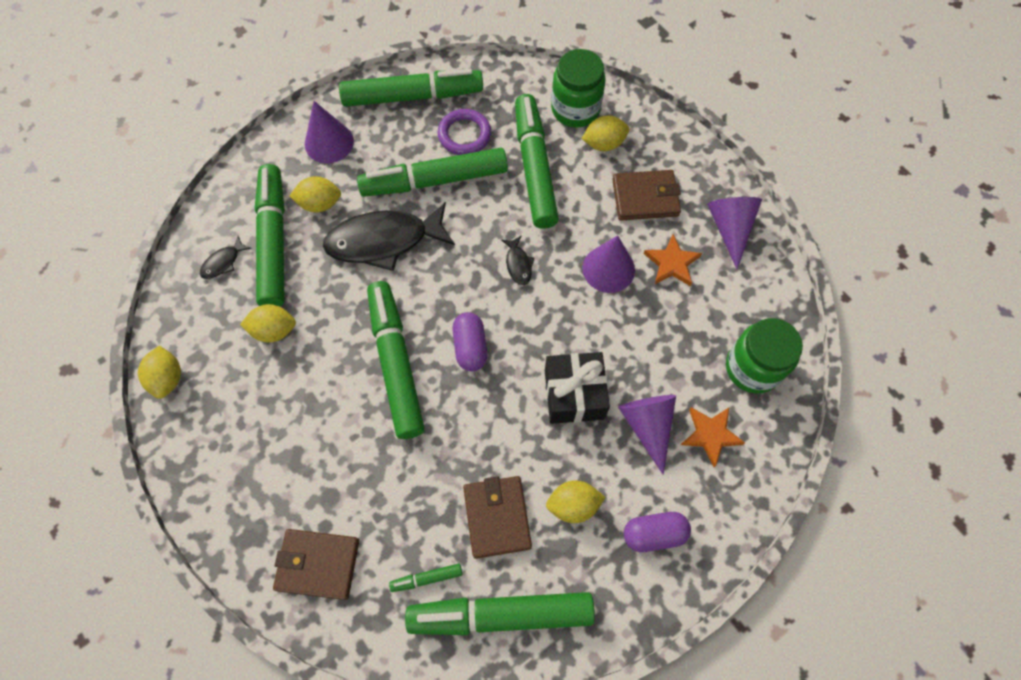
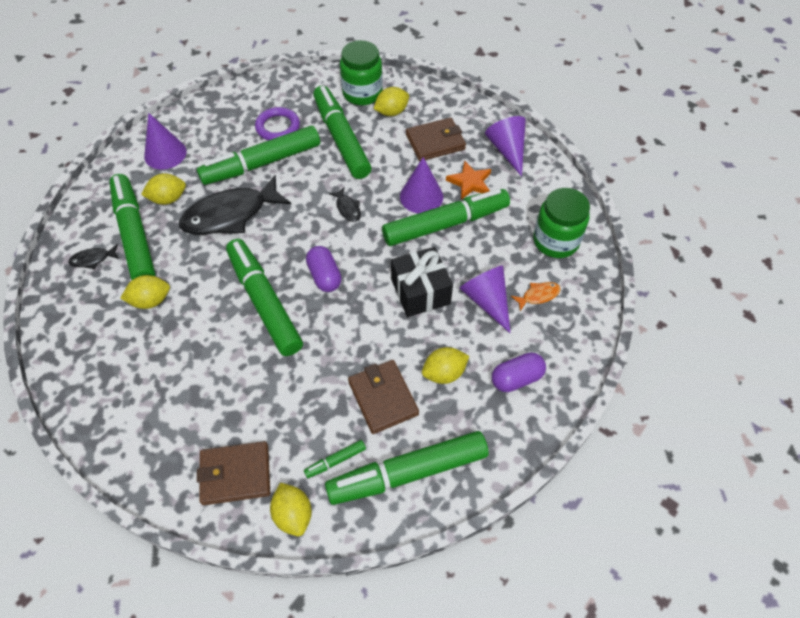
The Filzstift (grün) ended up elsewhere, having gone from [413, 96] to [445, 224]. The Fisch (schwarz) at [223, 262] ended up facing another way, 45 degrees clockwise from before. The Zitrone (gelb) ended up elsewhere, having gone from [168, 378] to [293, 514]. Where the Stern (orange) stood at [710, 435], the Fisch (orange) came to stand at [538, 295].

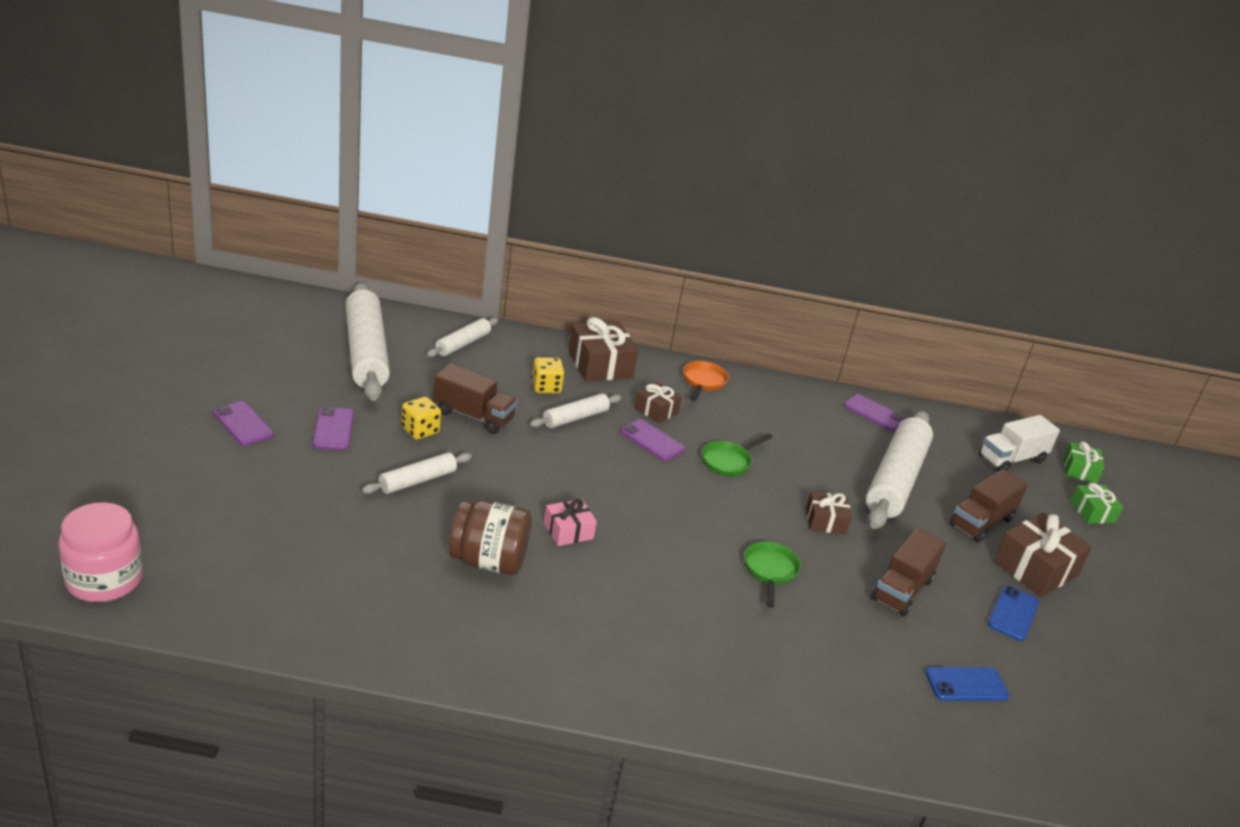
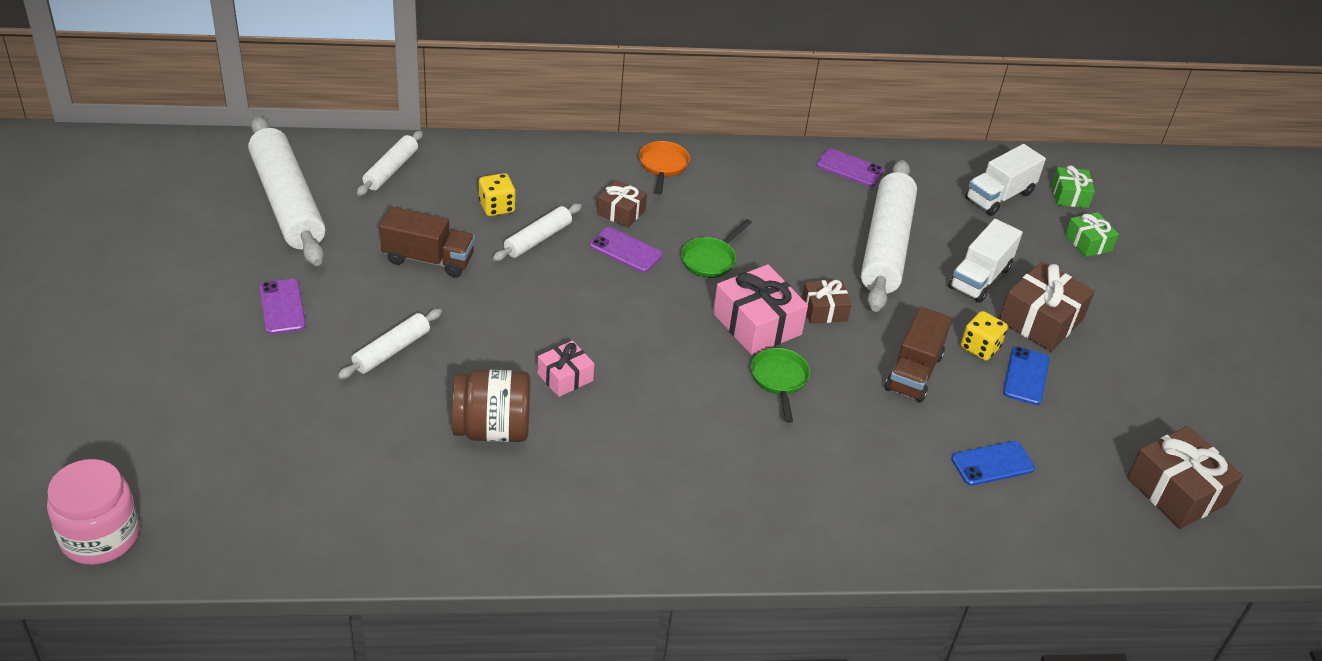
The Geschenk (braun) ended up elsewhere, having gone from [600, 365] to [1176, 491]. The Spielwürfel (gelb) ended up elsewhere, having gone from [420, 430] to [979, 348]. The second view lost the Handy (lila) at [243, 424]. What was the Lastwagen (braun) at [981, 522] turned into the Lastwagen (weiß) at [979, 278]. The second view gained the Geschenk (rosa) at [757, 324].

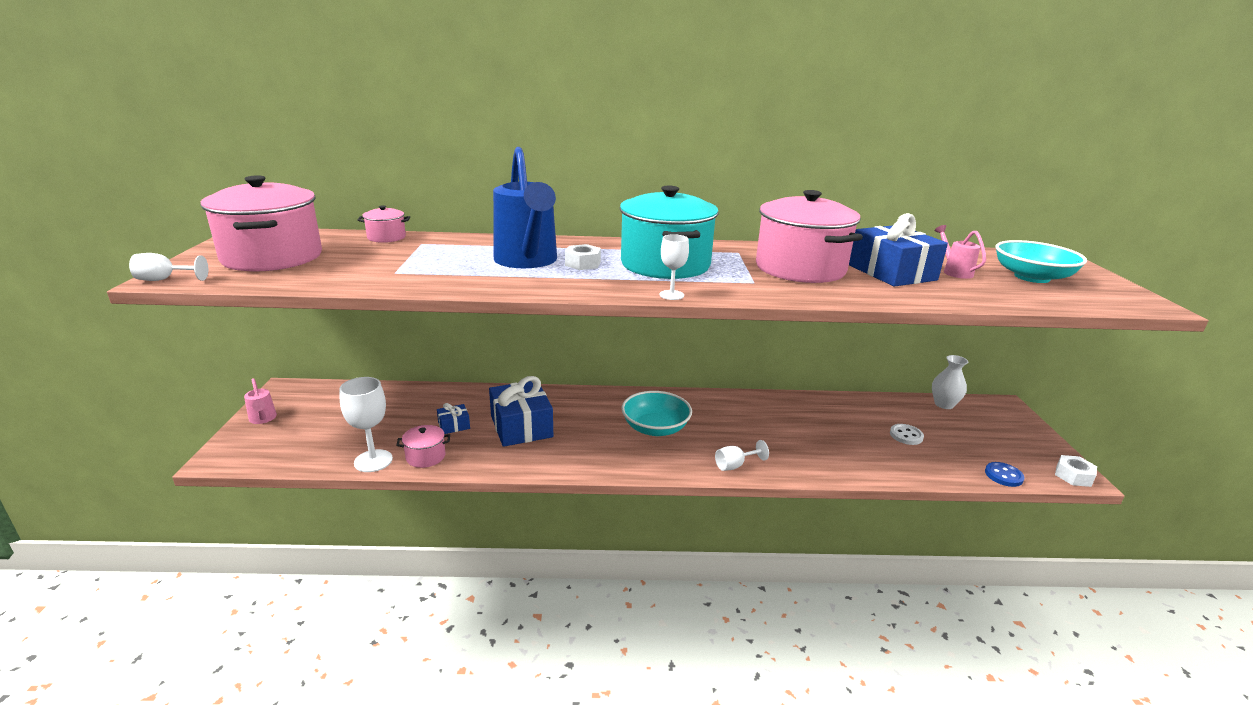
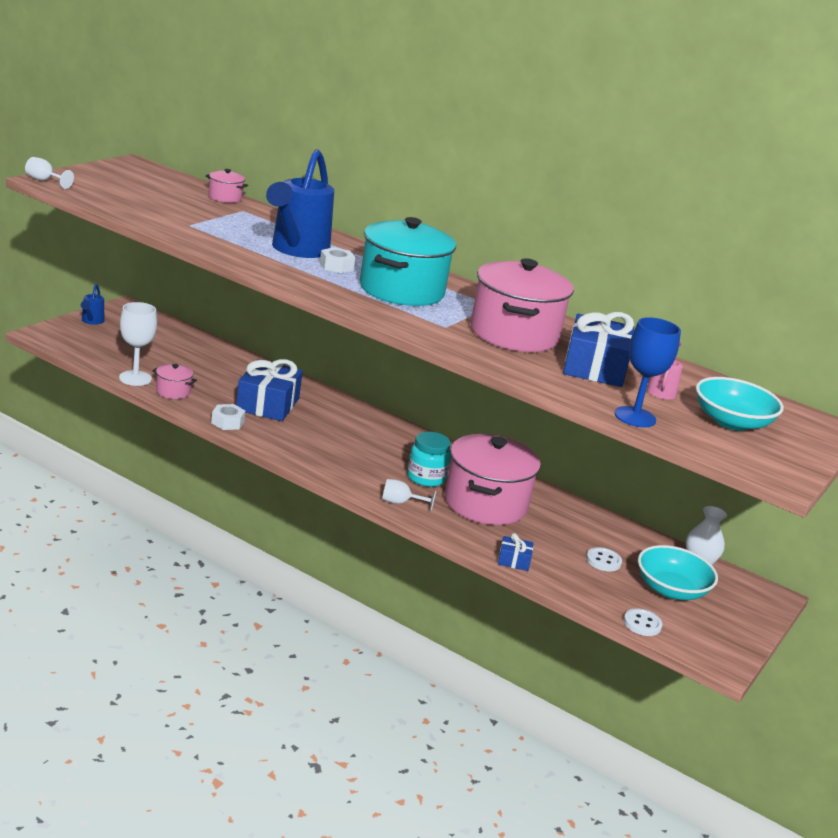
The Kochtopf (rosa) ended up elsewhere, having gone from [272, 257] to [485, 503]. The second view lost the Kelch (weiß) at [671, 295]. What was the Gießkanne (rosa) at [263, 419] turned into the Gießkanne (blau) at [91, 321]. The Schüssel (türkis) ended up elsewhere, having gone from [655, 428] to [671, 590]. The Geschenk (blau) ended up elsewhere, having gone from [454, 425] to [514, 560]. The Sechskantmutter (weiß) ended up elsewhere, having gone from [1073, 476] to [227, 422]. What was the Knopf (blau) at [1003, 475] turned into the Knopf (weiß) at [642, 624]. The second view gained the Kelch (blau) at [635, 417]. The second view gained the Einmachglas (türkis) at [426, 478].

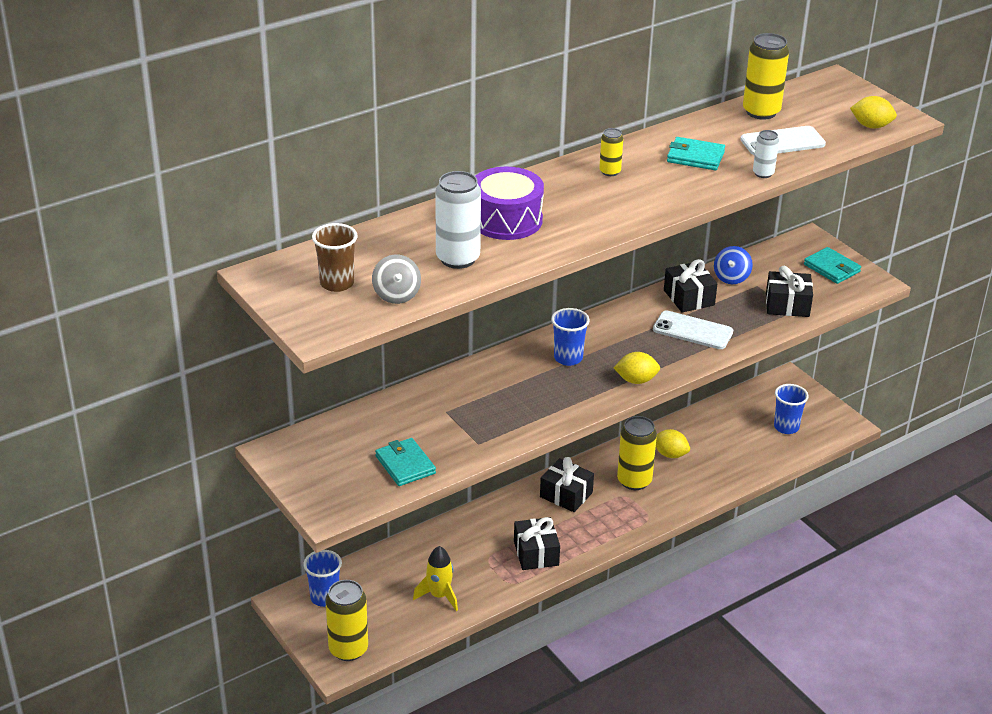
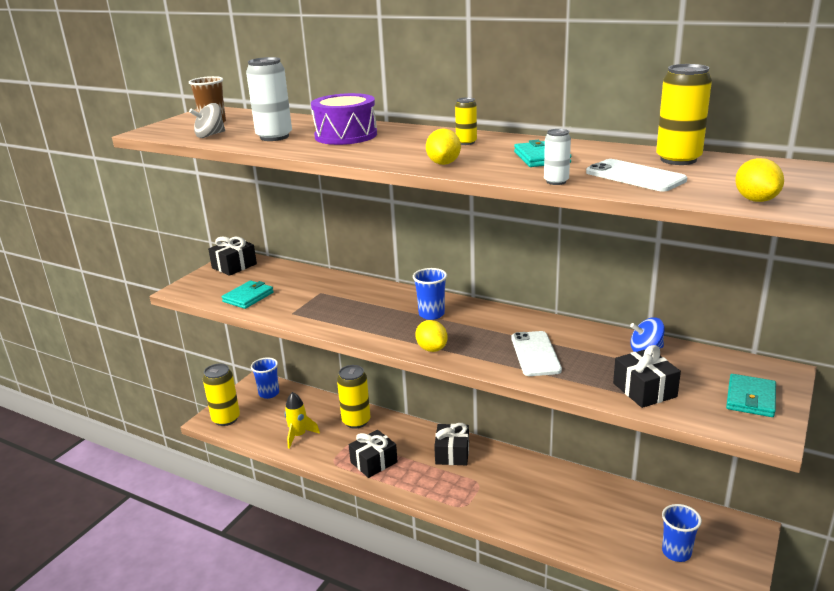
The Geschenk (schwarz) ended up elsewhere, having gone from [689, 297] to [234, 266]. The Dose (gelb) ended up elsewhere, having gone from [634, 481] to [356, 421]. The Zitrone (gelb) ended up elsewhere, having gone from [670, 454] to [443, 163].

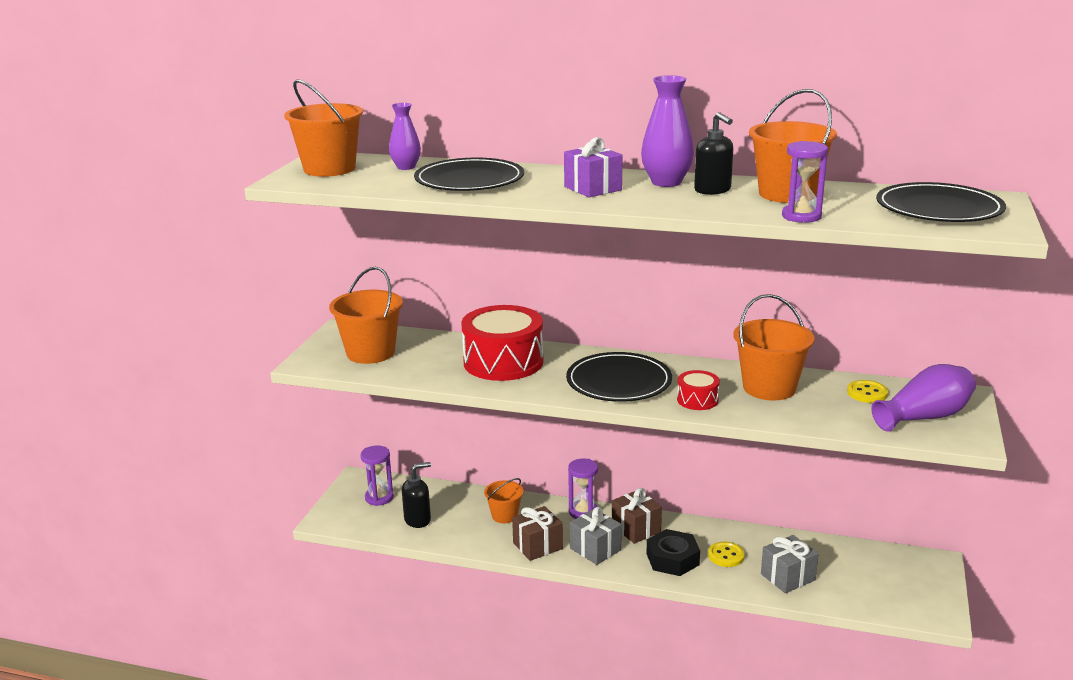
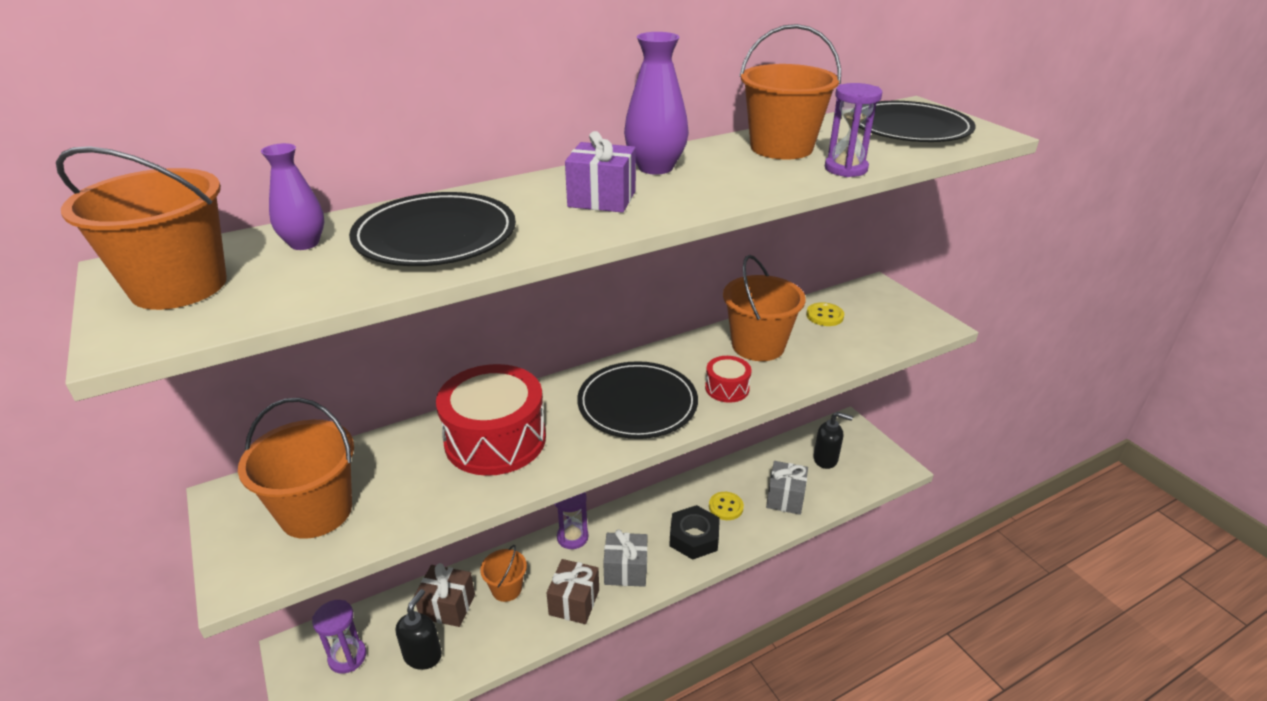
The Seifenspender (schwarz) ended up elsewhere, having gone from [713, 190] to [826, 459]. The second view lost the Vase (lila) at [924, 417]. The Geschenk (braun) ended up elsewhere, having gone from [636, 529] to [447, 606].

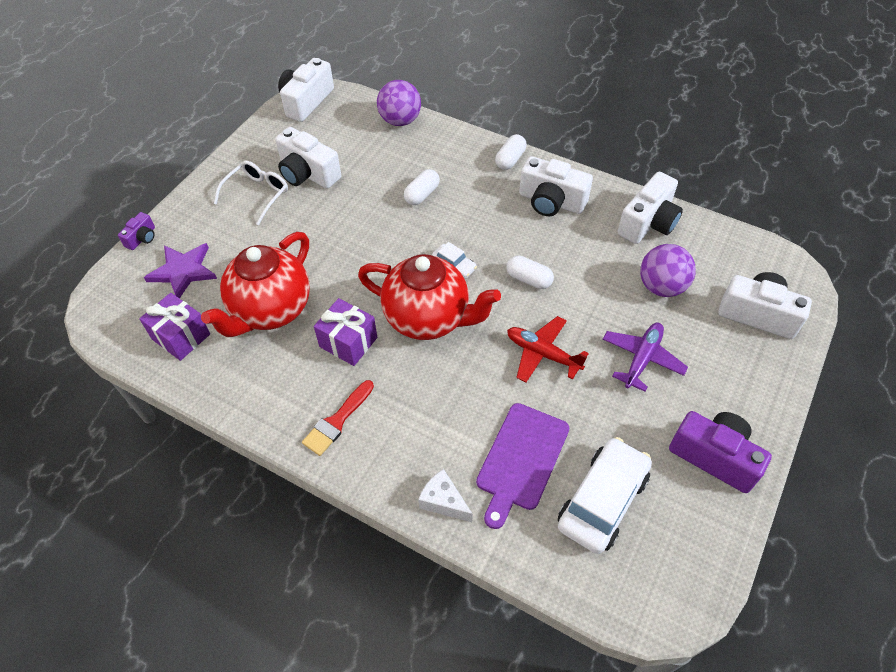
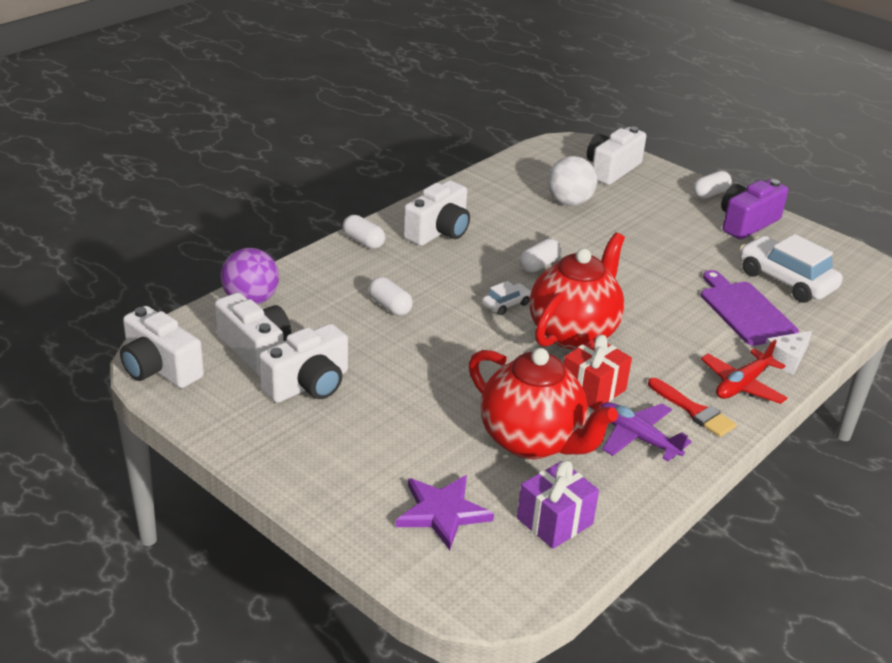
The second view lost the Brille (weiß) at [257, 194]. The Kamera (weiß) ended up elsewhere, having gone from [648, 223] to [256, 350]. The second view lost the Kamera (lila) at [142, 238]. What was the Ball (lila) at [661, 286] turned into the Ball (weiß) at [569, 202]. What was the Geschenk (lila) at [348, 342] turned into the Geschenk (rot) at [593, 389]. The Flugzeug (rot) ended up elsewhere, having gone from [542, 354] to [742, 385]. The Flugzeug (lila) ended up elsewhere, having gone from [642, 359] to [638, 438]. The Schneidebrett (lila) at [521, 460] ended up facing another way, 150 degrees counterclockwise from before. The second view gained the Kapsel (weiß) at [710, 194].

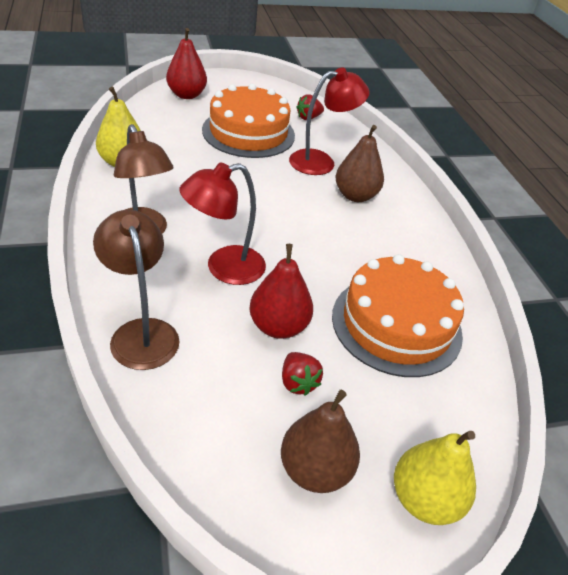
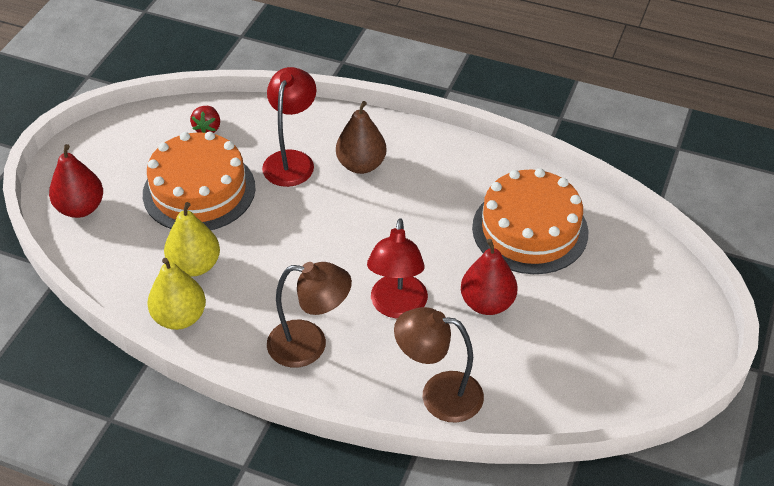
The second view lost the Erdbeere (rot) at [298, 383]. The second view lost the Birne (braun) at [315, 470]. The Birne (gelb) ended up elsewhere, having gone from [424, 499] to [195, 266].

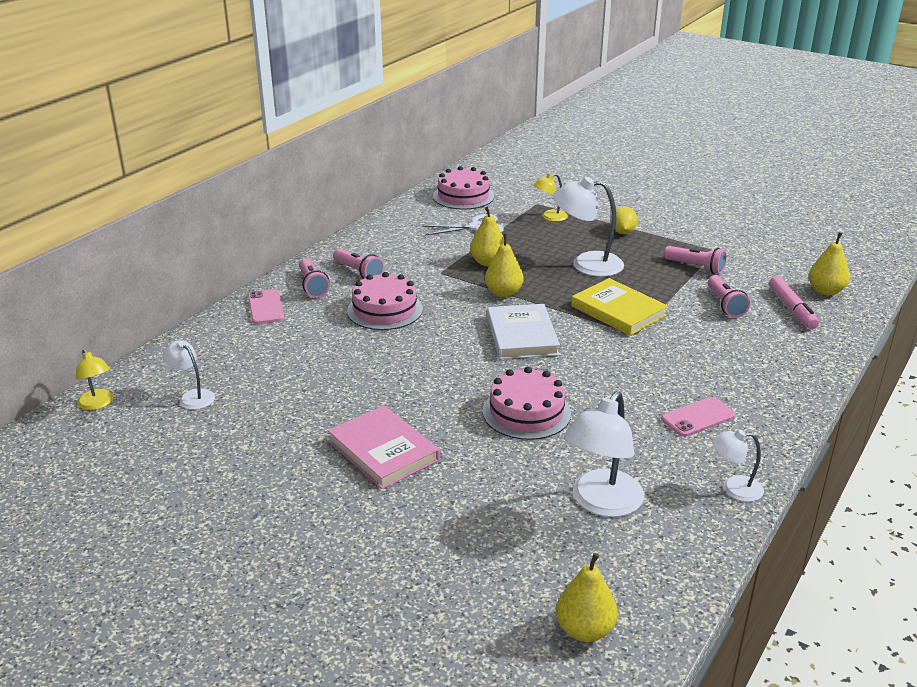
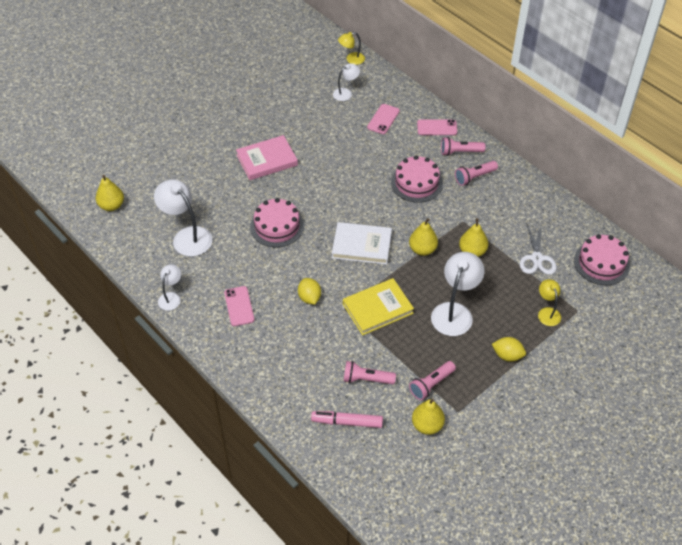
The Birne (gelb) ended up elsewhere, having gone from [825, 291] to [427, 425]. The second view gained the Handy (rosa) at [383, 119]. The second view gained the Zitrone (gelb) at [309, 298].

